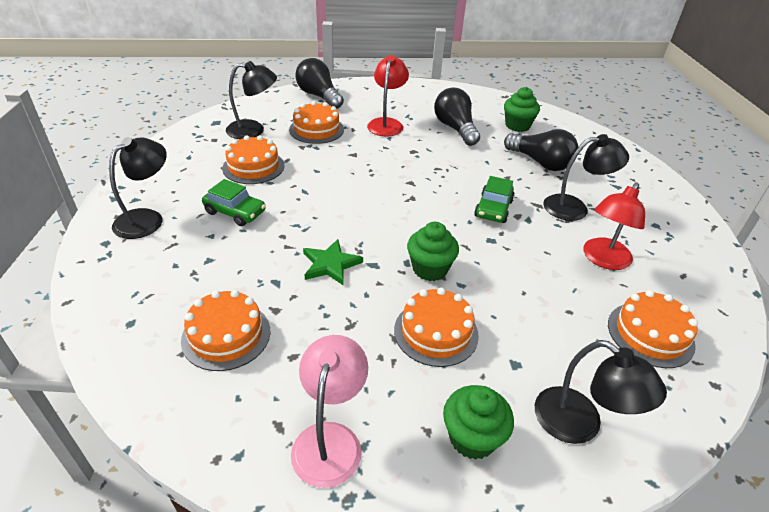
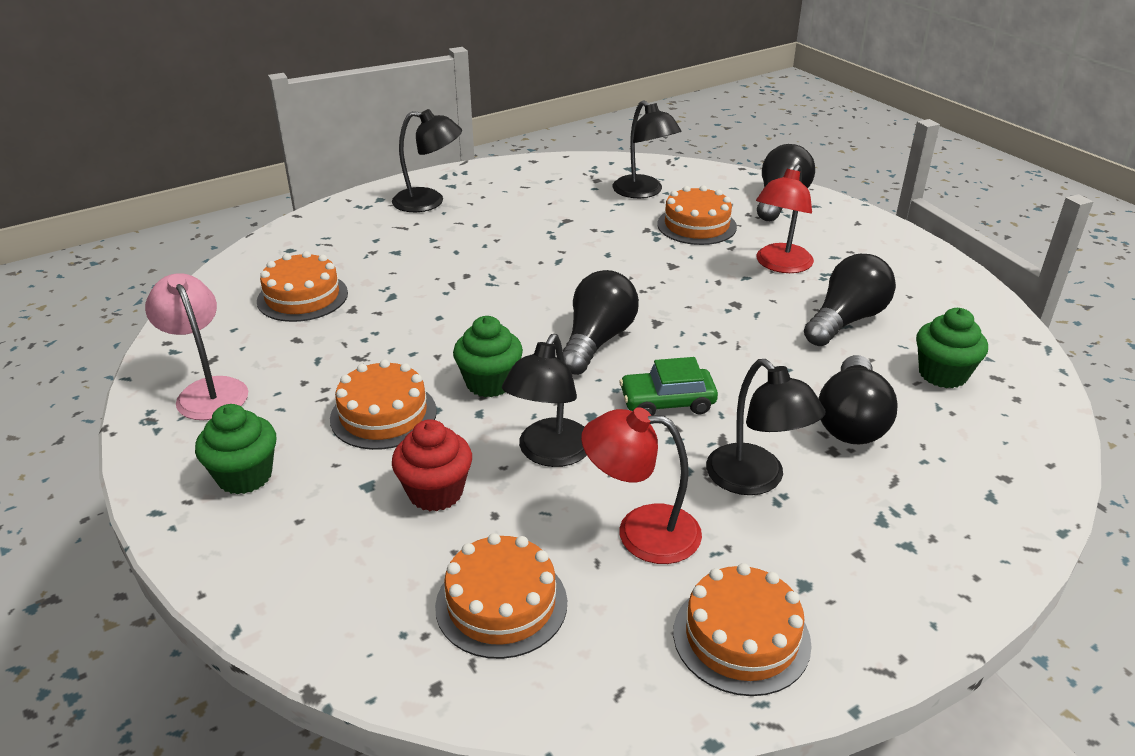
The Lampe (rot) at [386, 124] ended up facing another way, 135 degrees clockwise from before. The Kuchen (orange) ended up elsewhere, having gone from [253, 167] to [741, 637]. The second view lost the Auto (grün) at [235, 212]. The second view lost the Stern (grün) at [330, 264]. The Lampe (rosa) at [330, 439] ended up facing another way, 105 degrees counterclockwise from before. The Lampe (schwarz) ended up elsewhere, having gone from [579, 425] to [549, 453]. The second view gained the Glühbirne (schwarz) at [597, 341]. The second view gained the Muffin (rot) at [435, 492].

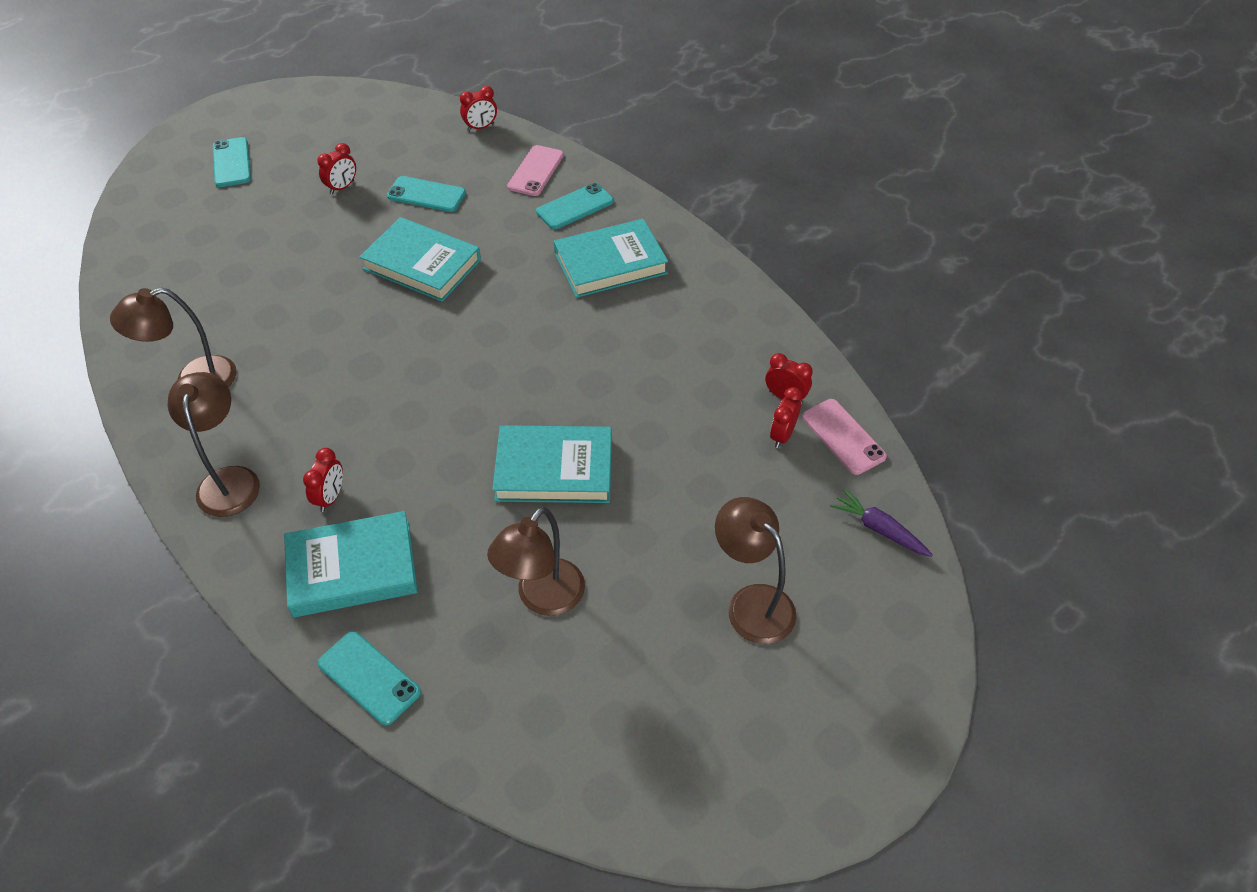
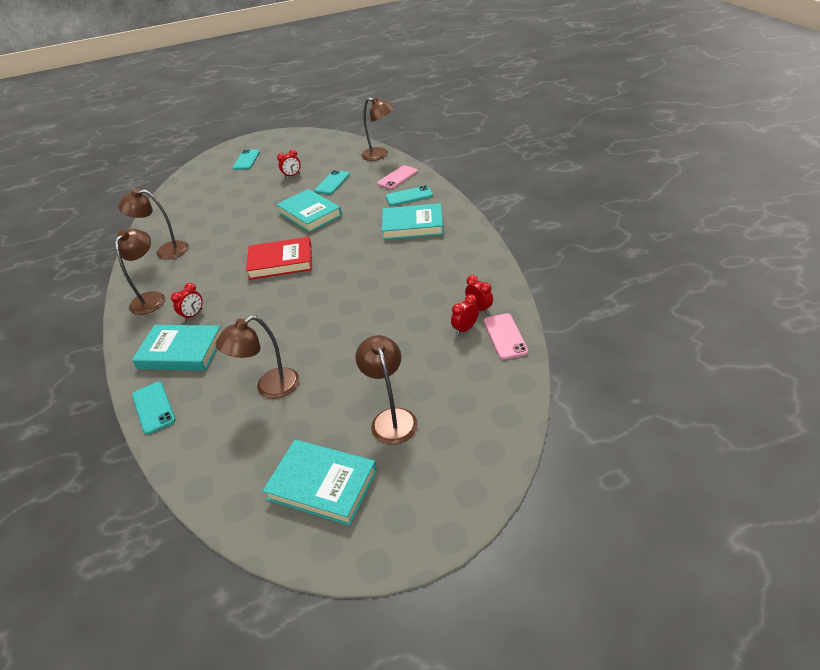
Where the Wecker (rot) stood at [480, 127], the Lampe (braun) came to stand at [380, 155]. The Handy (türkis) at [426, 194] ended up facing another way, 75 degrees clockwise from before. The Buch (türkis) ended up elsewhere, having gone from [554, 469] to [322, 484]. The second view lost the Karotte (lila) at [879, 529]. The second view gained the Buch (rot) at [281, 262].

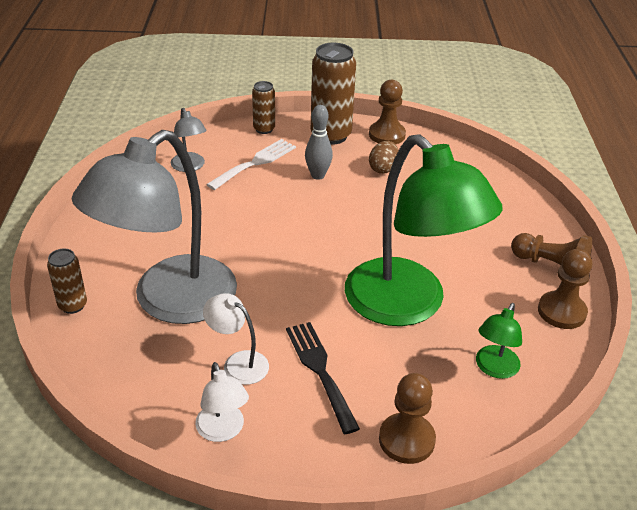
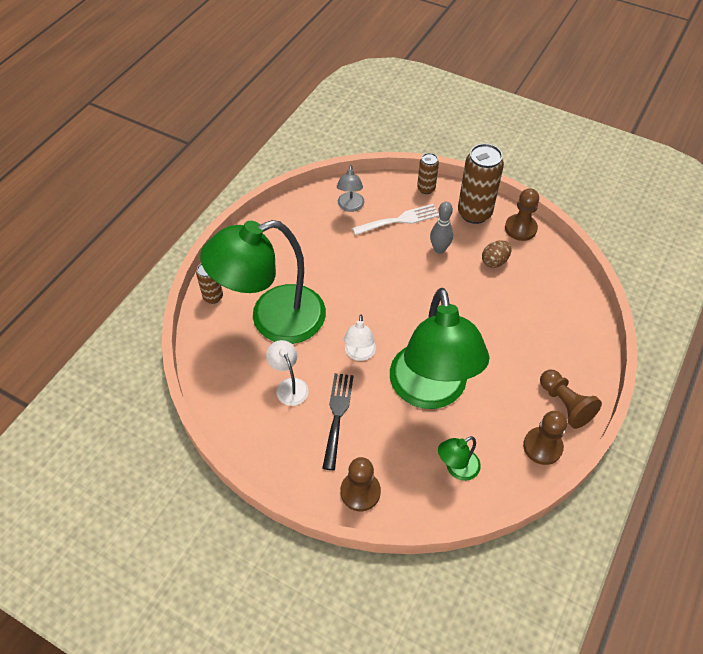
What was the Lampe (grau) at [169, 302] turned into the Lampe (grün) at [273, 319]. The Lampe (weiß) ended up elsewhere, having gone from [223, 431] to [359, 354].

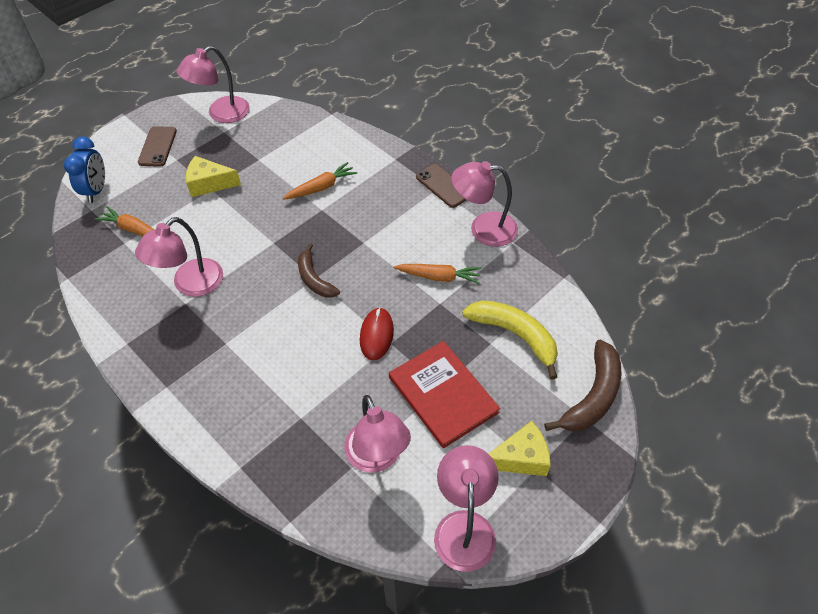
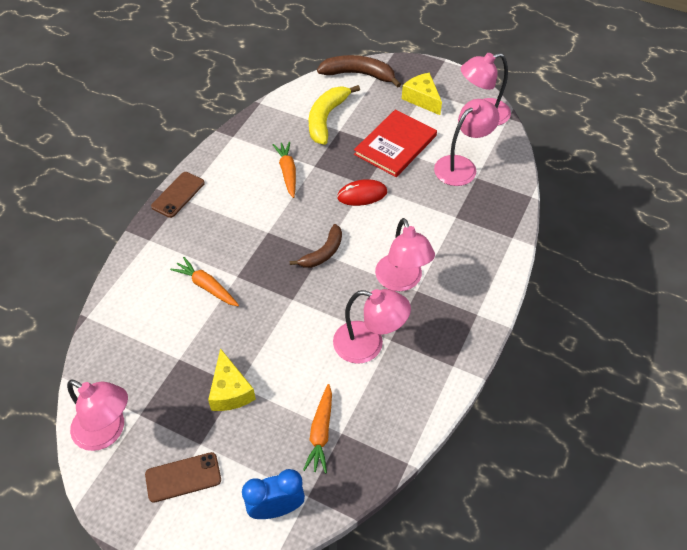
The Lampe (rosa) ended up elsewhere, having gone from [483, 229] to [401, 281].

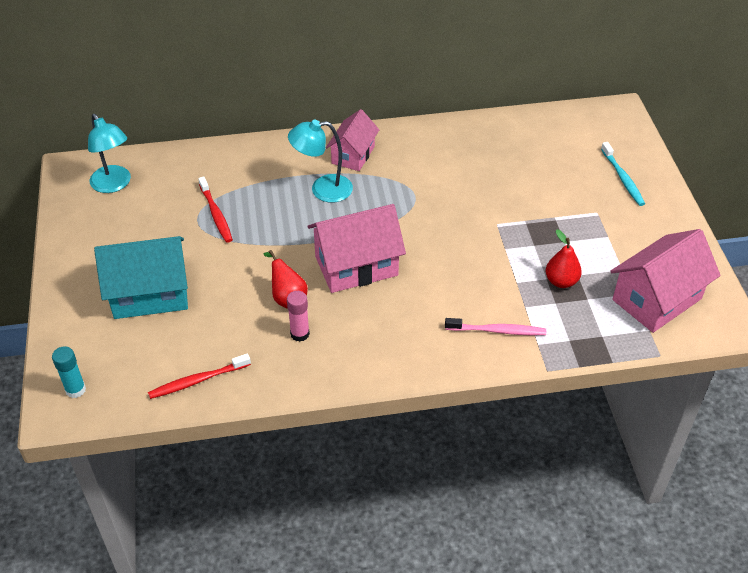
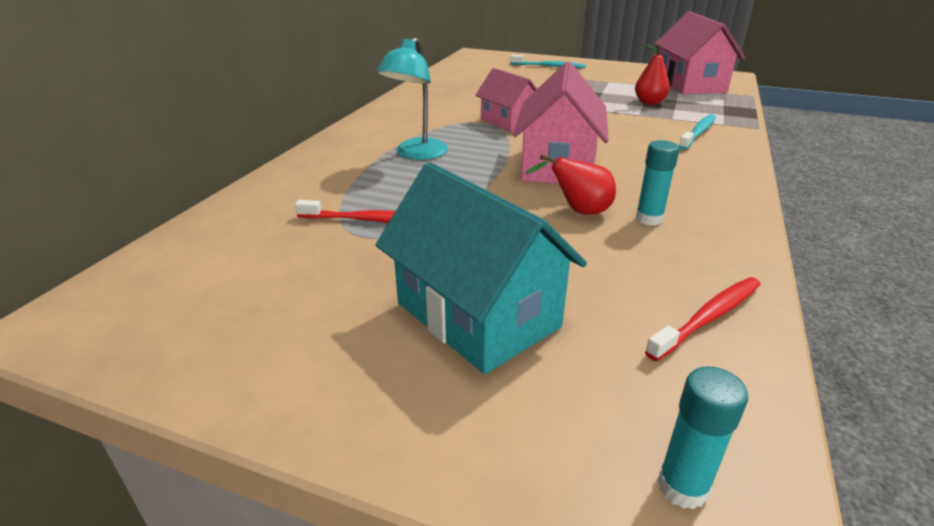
The Haus (rosa) ended up elsewhere, having gone from [353, 155] to [508, 122]. The second view lost the Lampe (türkis) at [114, 185]. The Haus (türkis) at [150, 294] ended up facing another way, 60 degrees counterclockwise from before. What was the Klebestift (rosa) at [300, 334] turned into the Klebestift (türkis) at [649, 219]. What was the Zahnbürste (rosa) at [497, 331] turned into the Zahnbürste (türkis) at [698, 133]. The Zahnbürste (rot) at [197, 381] ended up facing another way, 135 degrees counterclockwise from before.

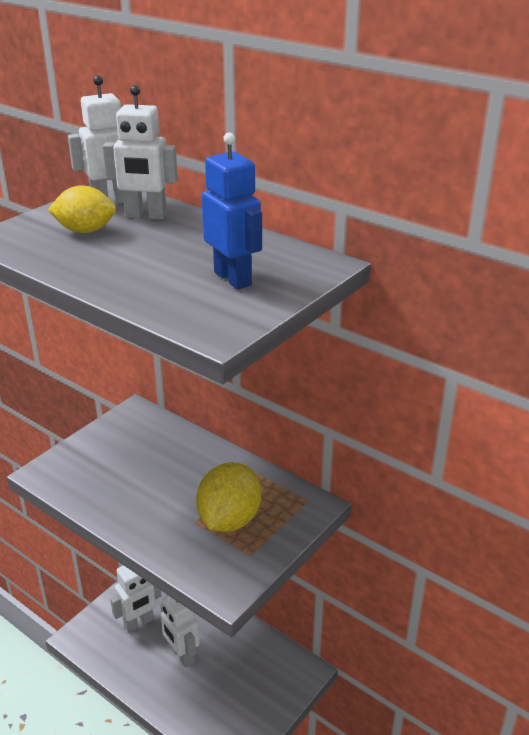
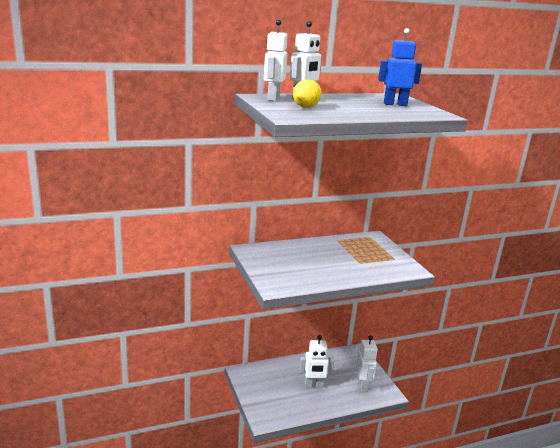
The second view lost the Zitrone (gelb) at [229, 519]. The Roboter (weiß) ended up elsewhere, having gone from [139, 623] to [363, 385].

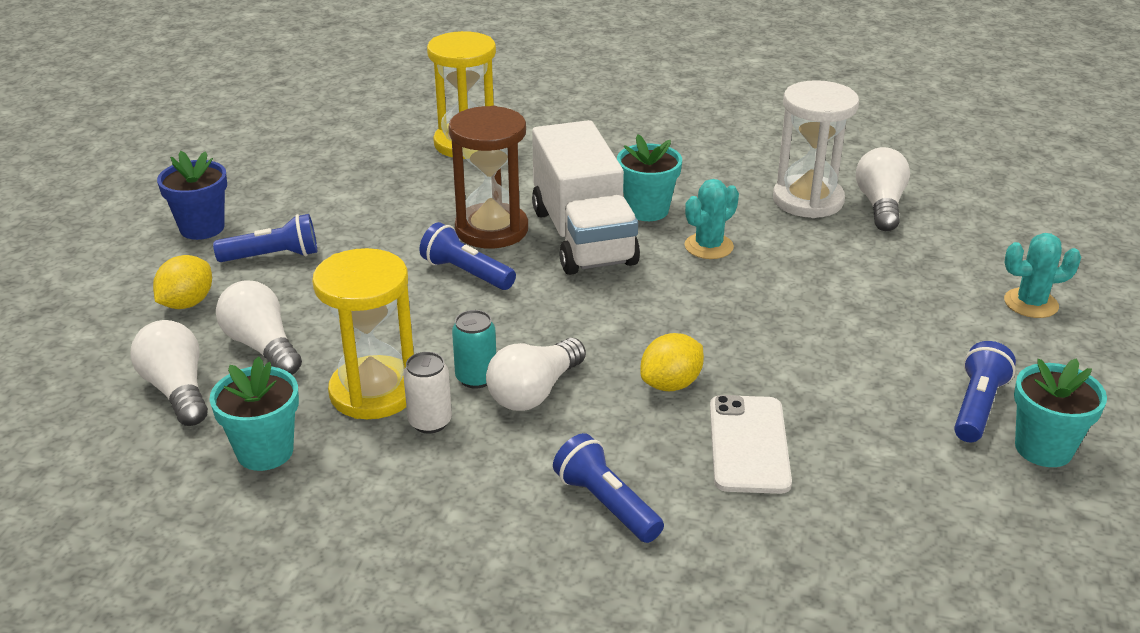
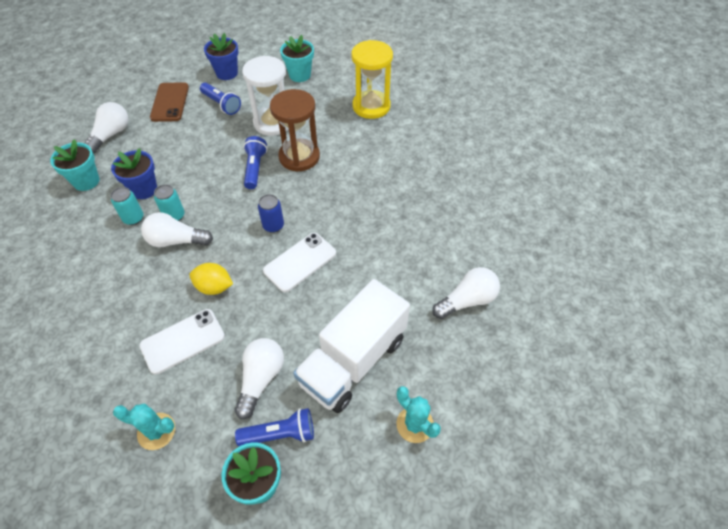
The Sanduhr (weiß) ended up elsewhere, having gone from [808, 200] to [273, 122]. The Lastwagen (weiß) ended up elsewhere, having gone from [583, 236] to [353, 360]. The Blumentopf (türkis) ended up elsewhere, having gone from [647, 210] to [300, 75]. The Kaktus (türkis) ended up elsewhere, having gone from [709, 246] to [156, 431]. Where the Sanduhr (gelb) stood at [373, 392], the Blumentopf (blau) came to stand at [144, 189]. Where the Zitrone (gelb) stood at [187, 303], the Handy (braun) came to stand at [170, 102]. The Glühbirne (weiß) ended up elsewhere, having gone from [262, 346] to [261, 379]. What was the Dose (weiß) at [430, 422] turned into the Dose (türkis) at [133, 218]. The second view lost the Taschenlampe (blau) at [606, 504]. The second view gained the Dose (blau) at [273, 225]. The second view gained the Handy (weiß) at [300, 262].

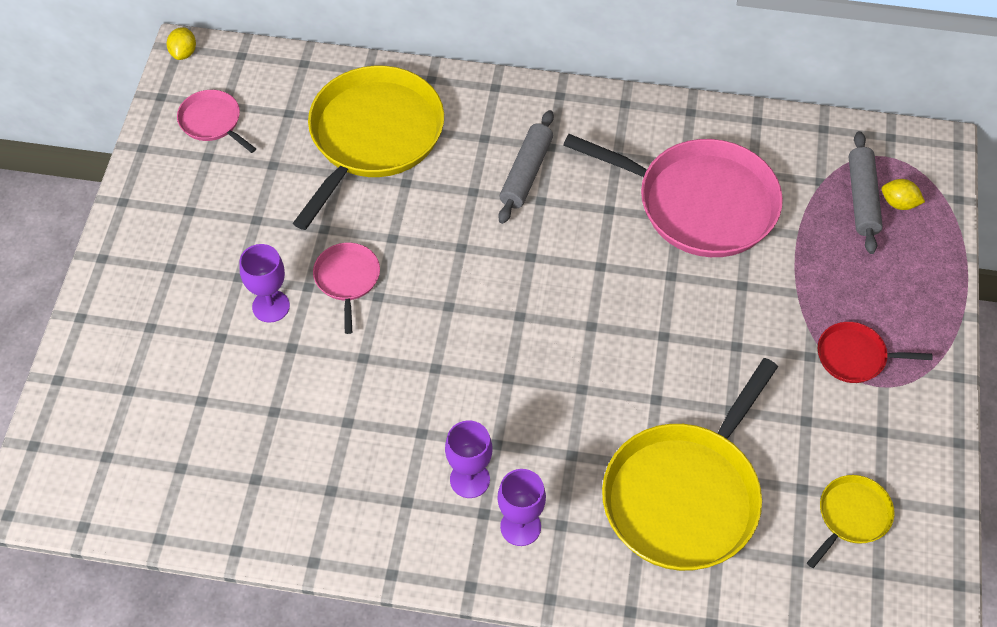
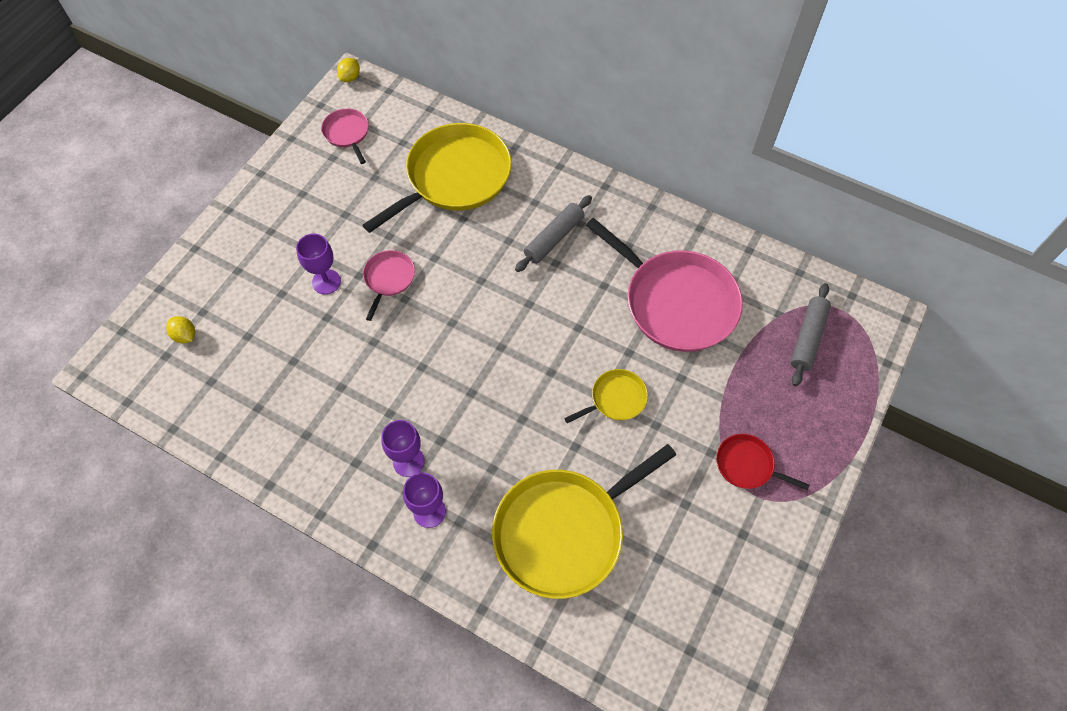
The Zitrone (gelb) ended up elsewhere, having gone from [899, 203] to [185, 335]. The Pfanne (gelb) ended up elsewhere, having gone from [851, 516] to [615, 399].

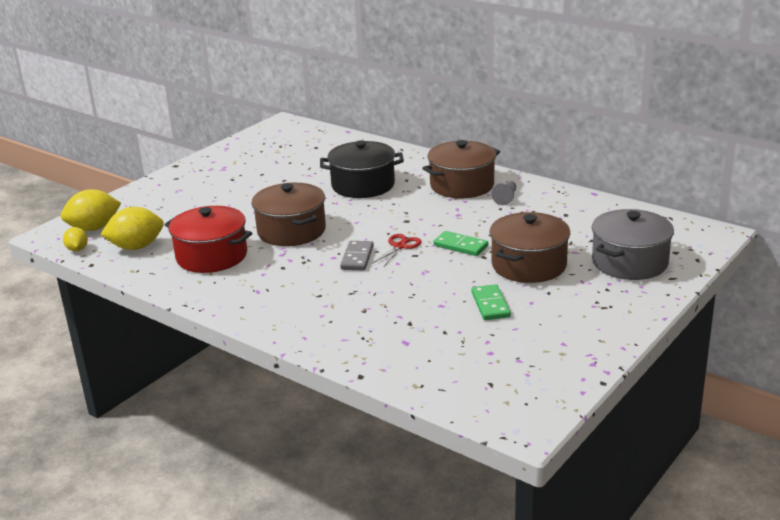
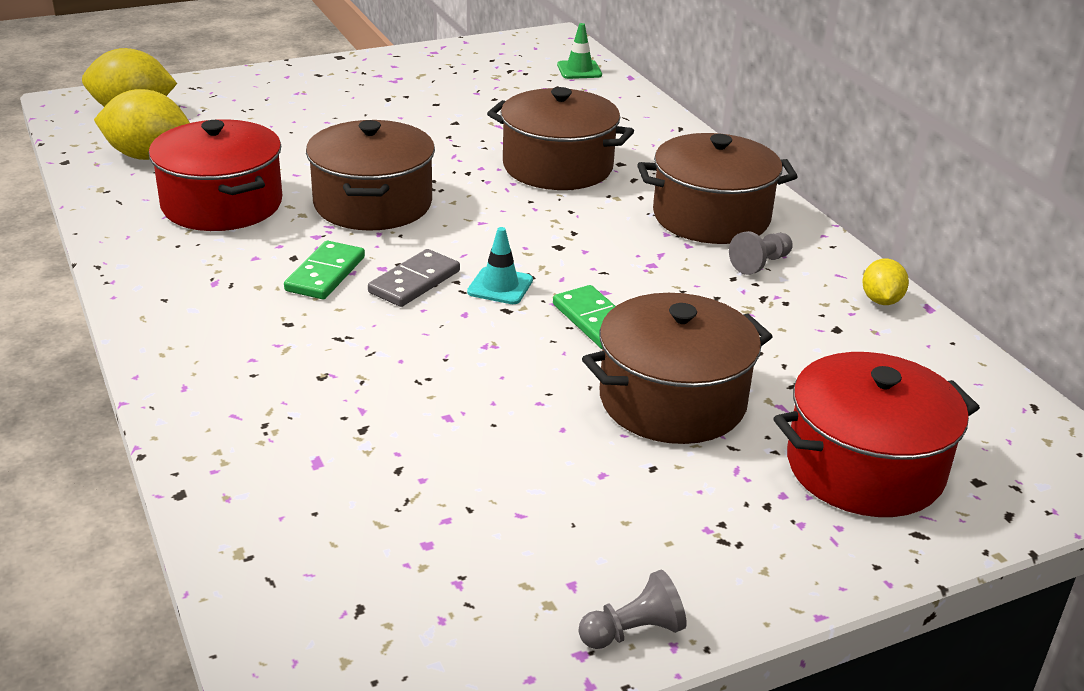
What was the Kochtopf (schwarz) at [363, 185] turned into the Kochtopf (braun) at [557, 167]. What was the Kochtopf (grau) at [630, 262] turned into the Kochtopf (rot) at [864, 468]. The Zitrone (gelb) ended up elsewhere, having gone from [77, 249] to [881, 300]. Where the Schere (rot) stood at [400, 246], the Leitkegel (türkis) came to stand at [500, 286]. The Dominostein (grün) ended up elsewhere, having gone from [490, 305] to [325, 274]. The second view gained the Leitkegel (grün) at [579, 70]. The second view gained the Bauer (grau) at [633, 632].

